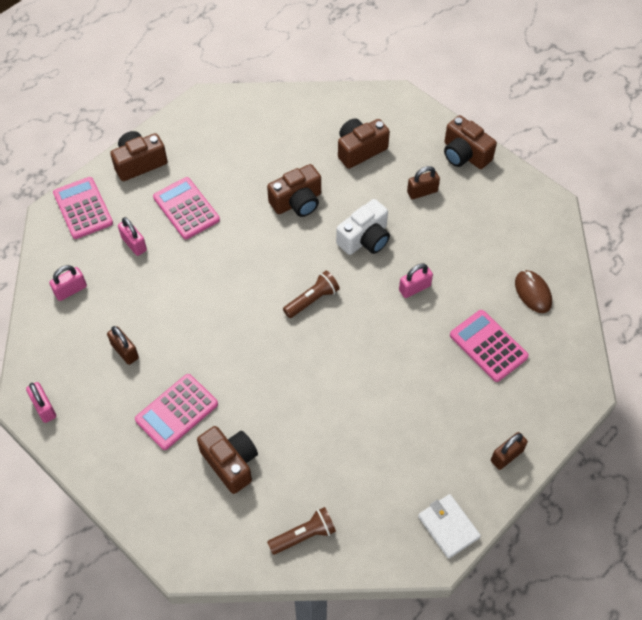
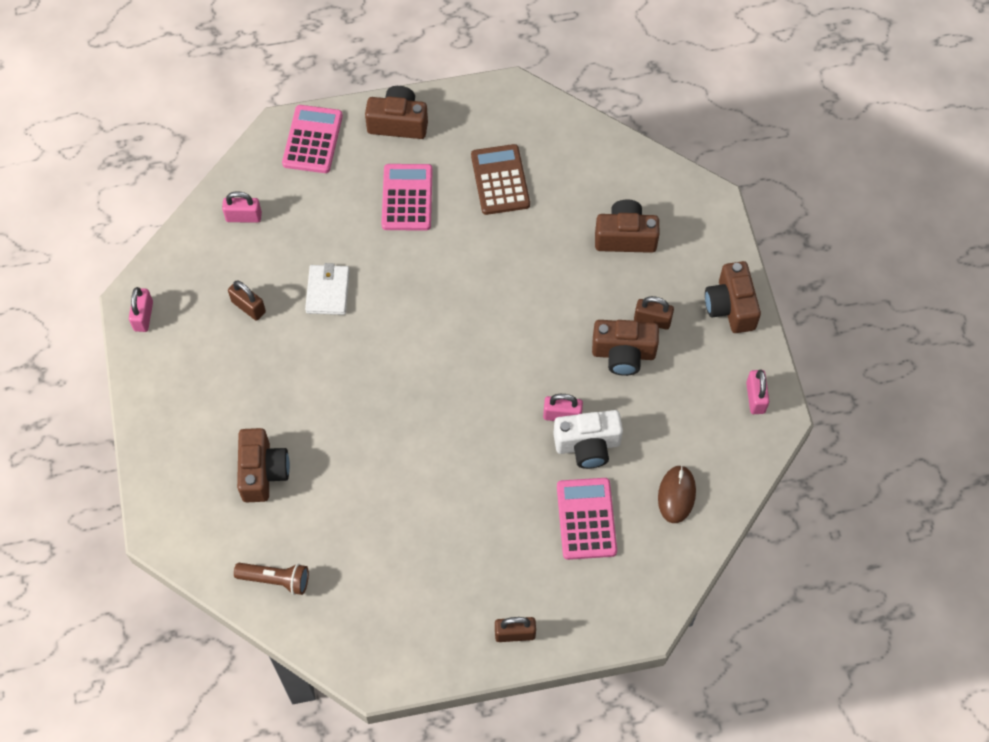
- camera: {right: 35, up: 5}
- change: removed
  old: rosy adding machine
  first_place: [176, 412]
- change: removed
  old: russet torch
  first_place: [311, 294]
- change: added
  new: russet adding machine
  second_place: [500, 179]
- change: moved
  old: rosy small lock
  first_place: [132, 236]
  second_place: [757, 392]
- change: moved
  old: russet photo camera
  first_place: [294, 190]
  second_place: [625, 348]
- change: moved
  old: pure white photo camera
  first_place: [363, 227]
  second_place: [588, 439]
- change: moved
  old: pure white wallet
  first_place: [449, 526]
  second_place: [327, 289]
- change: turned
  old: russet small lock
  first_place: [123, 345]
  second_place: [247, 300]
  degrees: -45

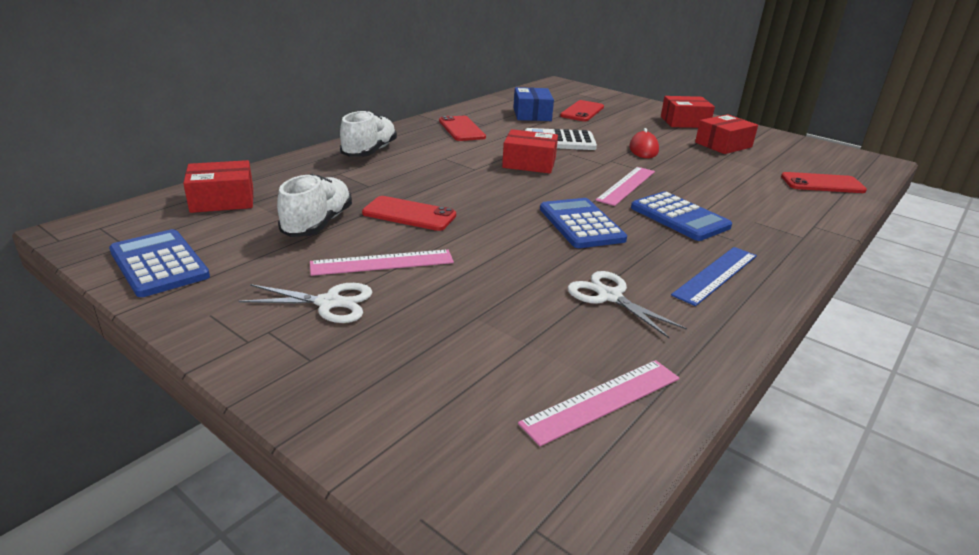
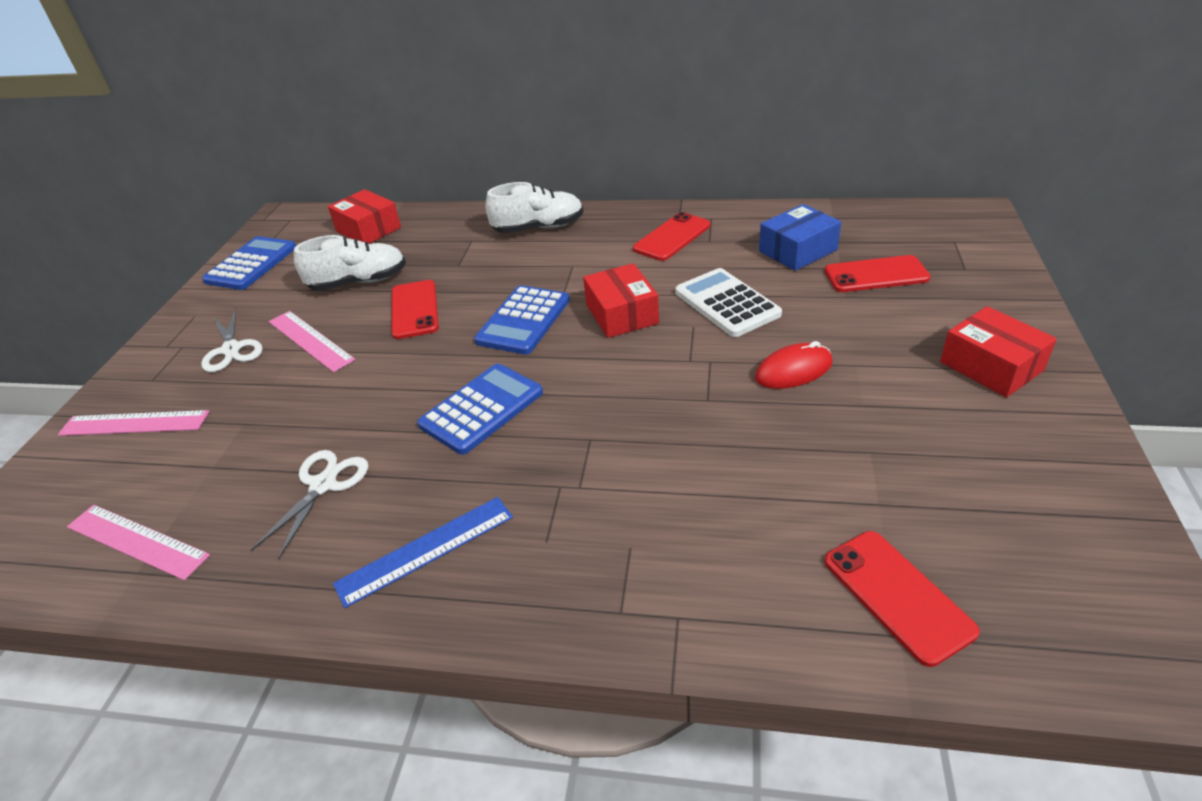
- camera: {right: 65, up: 10}
- change: removed
  old: red package
  first_place: [726, 134]
- change: moved
  old: rosy straightedge
  first_place: [625, 186]
  second_place: [133, 423]
- change: moved
  old: cobalt adding machine
  first_place: [681, 216]
  second_place: [522, 320]
- change: turned
  old: cobalt straightedge
  first_place: [714, 276]
  second_place: [423, 552]
  degrees: -45

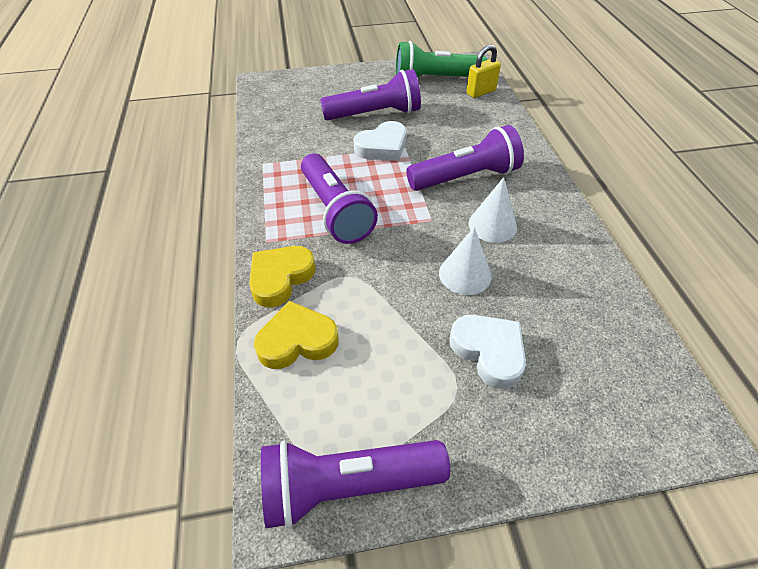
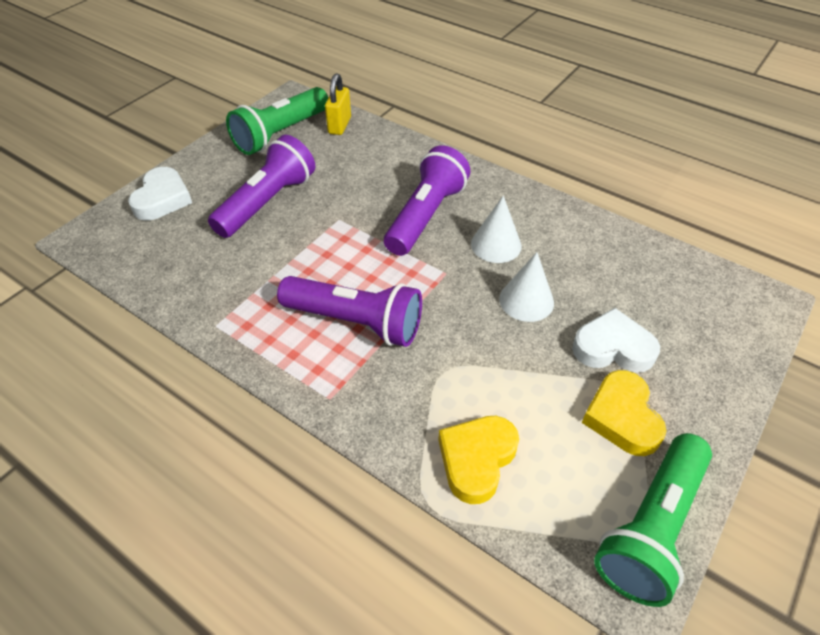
- camera: {right: -45, up: 0}
- change: moved
  old: bright yellow heart
  first_place: [282, 276]
  second_place: [624, 413]
- change: moved
  old: pure white heart
  first_place: [380, 141]
  second_place: [160, 193]
- change: recoloured
  old: purple torch
  new: emerald torch
  first_place: [355, 484]
  second_place: [653, 520]

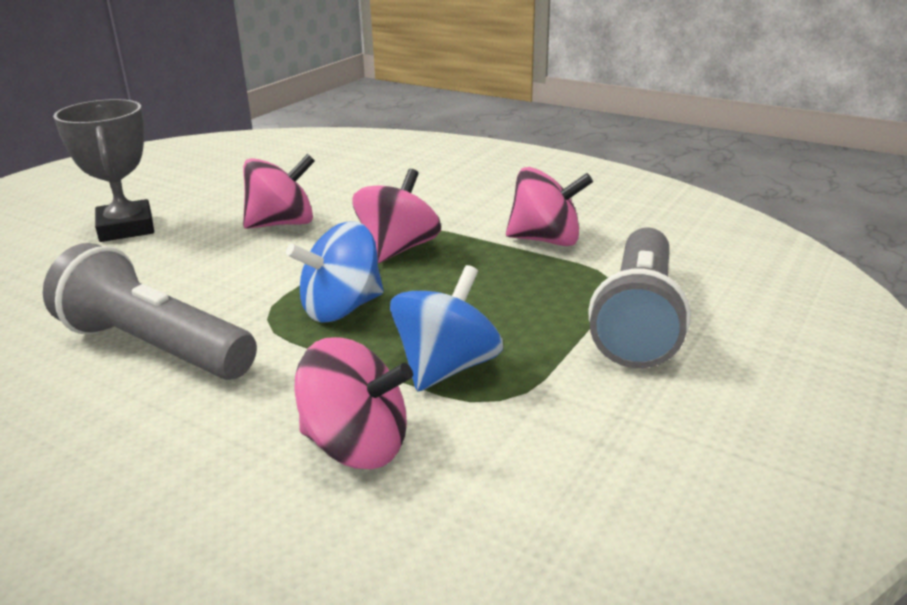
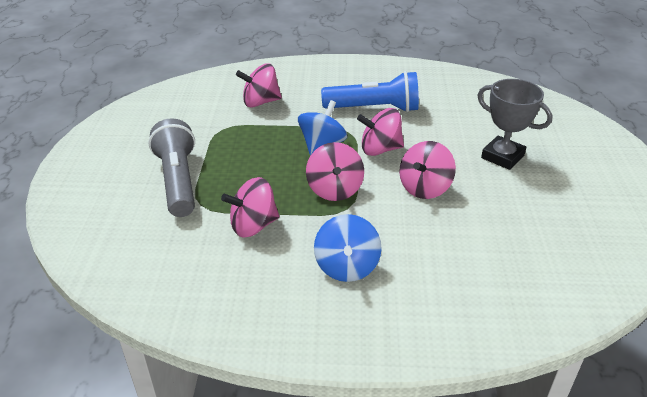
- camera: {right: 150, up: 10}
- change: added
  new: rosy spinning top
  second_place: [380, 132]
- change: moved
  old: cobalt spinning top
  first_place: [446, 328]
  second_place: [348, 248]
- change: recoloured
  old: gray torch
  new: cobalt torch
  first_place: [150, 311]
  second_place: [370, 91]

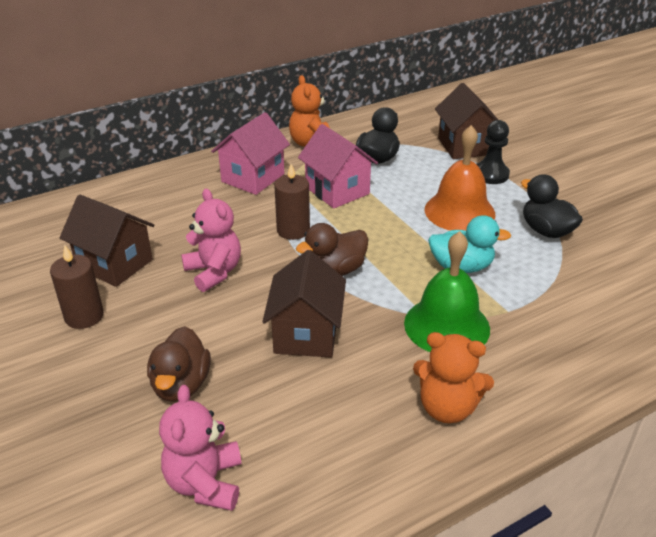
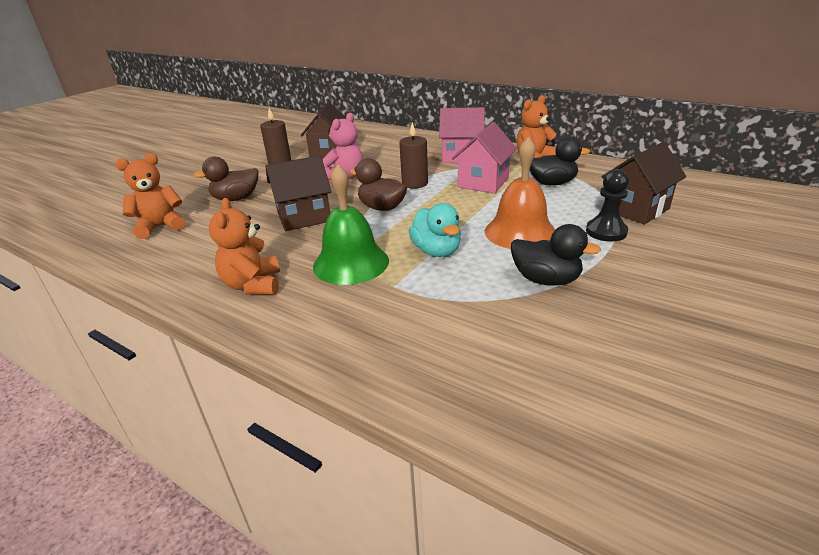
- camera: {right: 65, up: -5}
- change: recoloured
  old: rosy teddy bear
  new: orange-coloured teddy bear
  first_place: [200, 448]
  second_place: [150, 196]
- change: turned
  old: ebony rubber duck
  first_place: [552, 206]
  second_place: [556, 255]
  degrees: 90

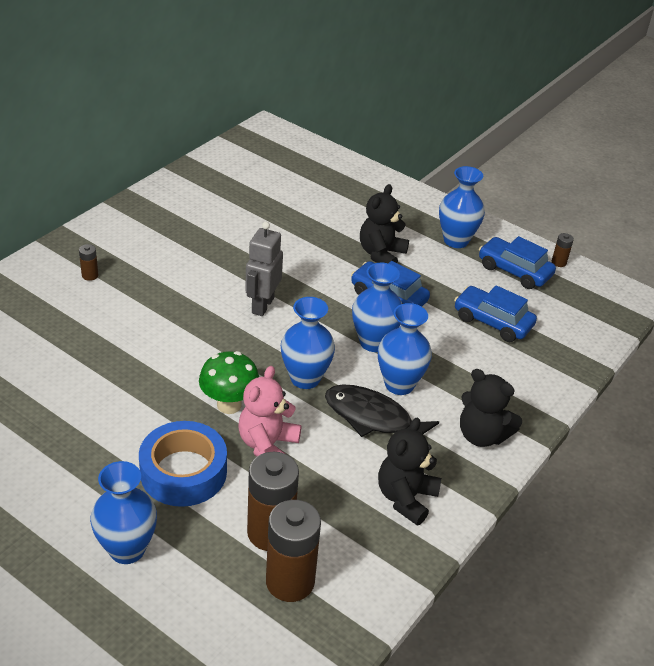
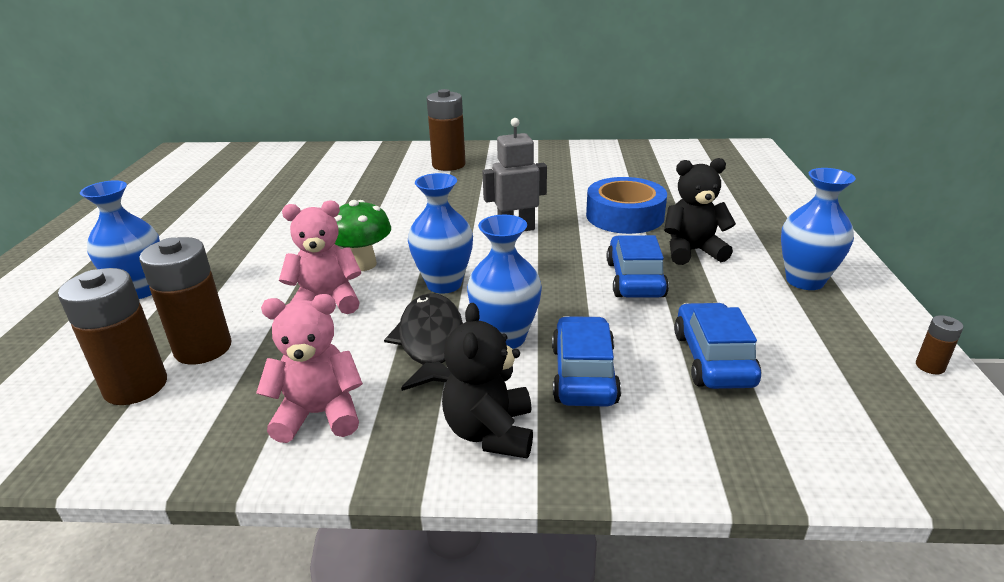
- camera: {right: 60, up: -10}
- change: removed
  old: cobalt tall vase
  first_place: [377, 307]
- change: moved
  old: cobalt tape
  first_place: [183, 464]
  second_place: [626, 205]
- change: moved
  old: cobalt car
  first_place: [517, 262]
  second_place: [586, 361]
- change: recoloured
  old: ebony teddy bear
  new: rosy teddy bear
  first_place: [409, 472]
  second_place: [309, 368]
- change: resized
  old: russet AA battery
  first_place: [88, 262]
  second_place: [446, 130]
  factor: 2.26

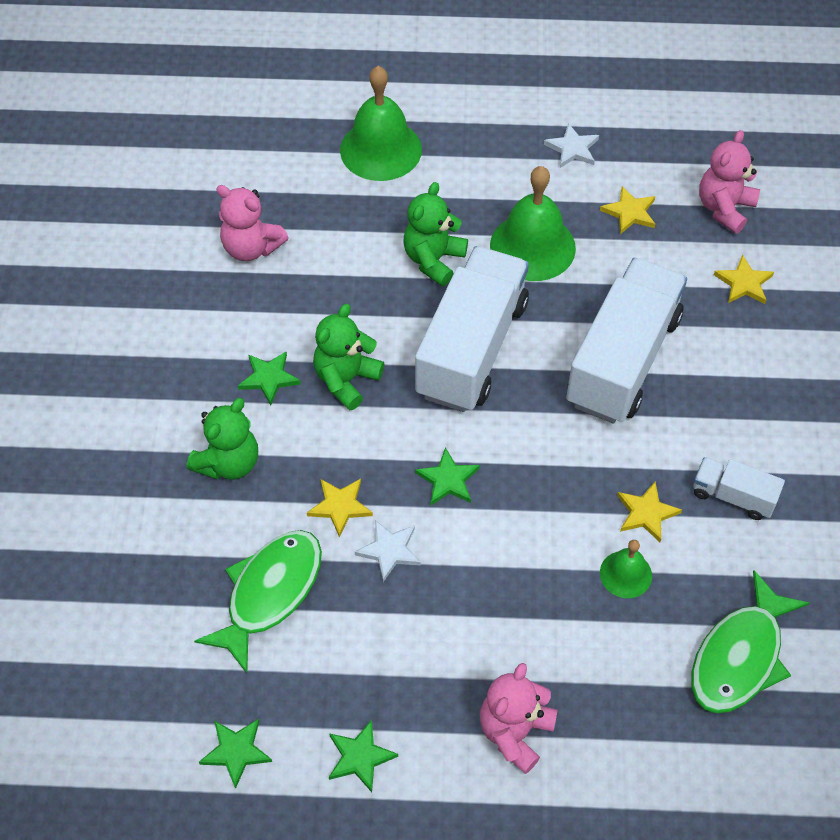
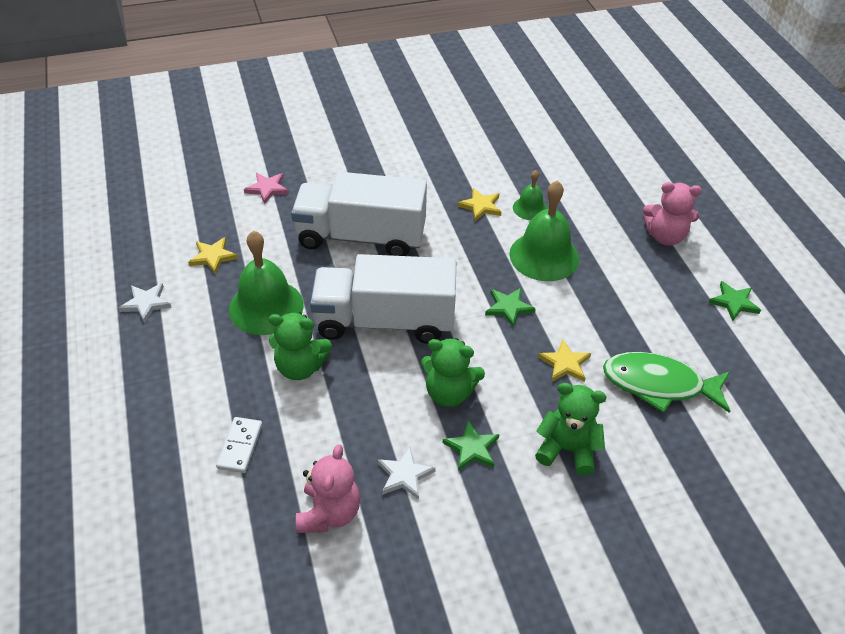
- camera: {right: -110, up: -10}
- change: removed
  old: emerald star
  first_place: [235, 754]
- change: removed
  old: emerald fish
  first_place: [750, 641]
- change: removed
  old: pure white toy truck
  first_place: [739, 488]
- change: removed
  old: rosy teddy bear
  first_place: [729, 182]
- change: added
  new: pure white domino
  second_place: [239, 445]
- change: moved
  old: emerald bell
  first_place: [381, 123]
  second_place: [544, 230]
- change: moved
  old: pure white star
  first_place: [388, 551]
  second_place: [407, 473]
- change: recoloured
  old: bright yellow star
  new: rosy star
  first_place: [744, 279]
  second_place: [266, 188]

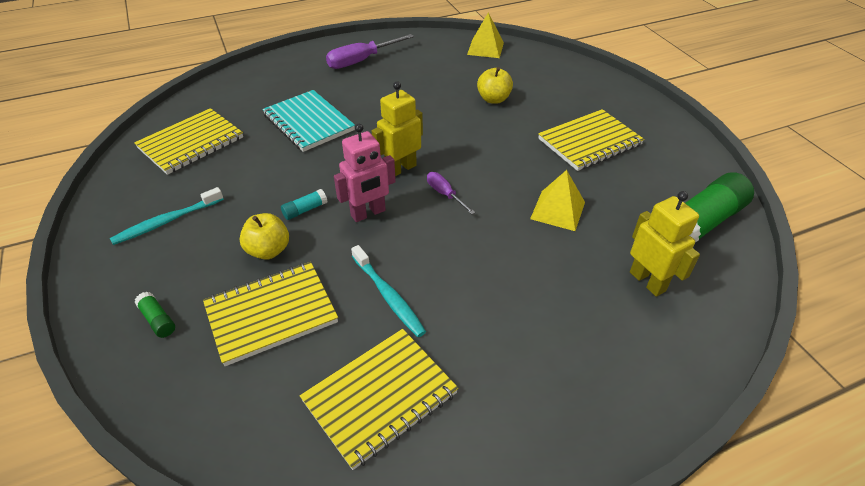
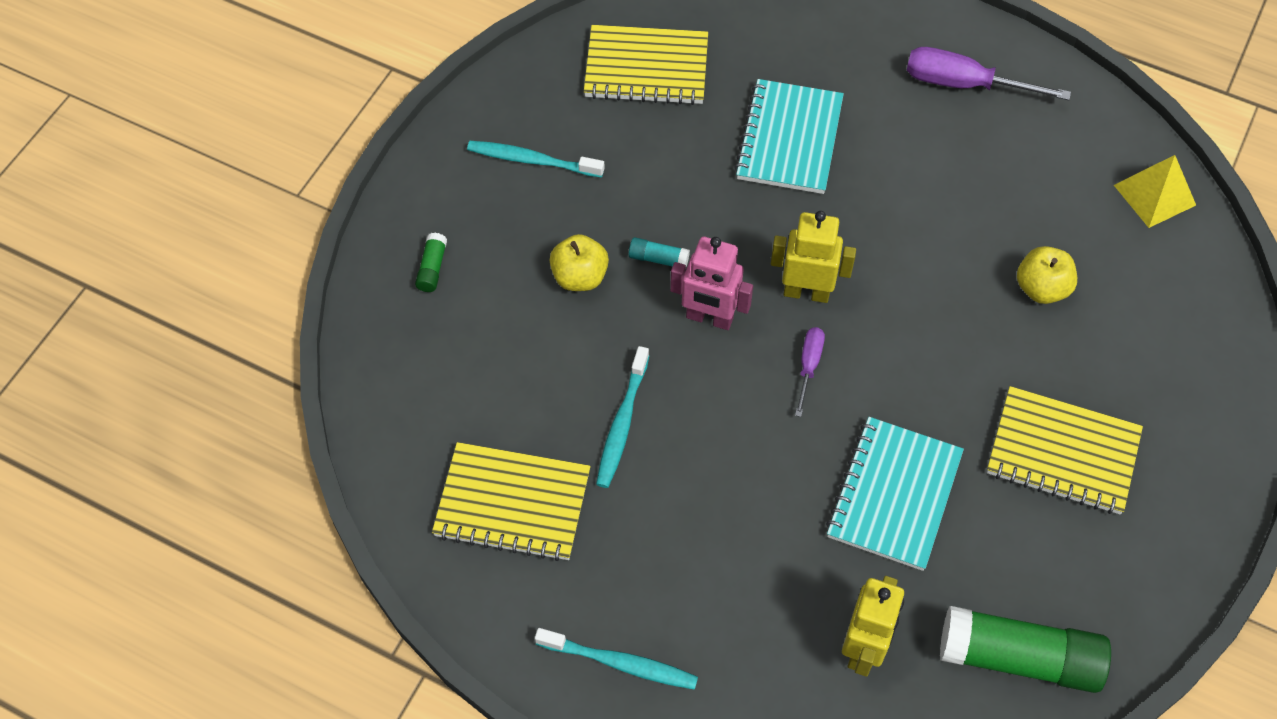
- camera: {right: 50, up: 15}
- change: removed
  old: bright yellow notepad
  first_place: [270, 314]
- change: added
  new: aqua dental brush
  second_place: [616, 659]
- change: replaced
  old: bright yellow pyramid
  new: aqua notepad
  first_place: [557, 200]
  second_place: [895, 494]

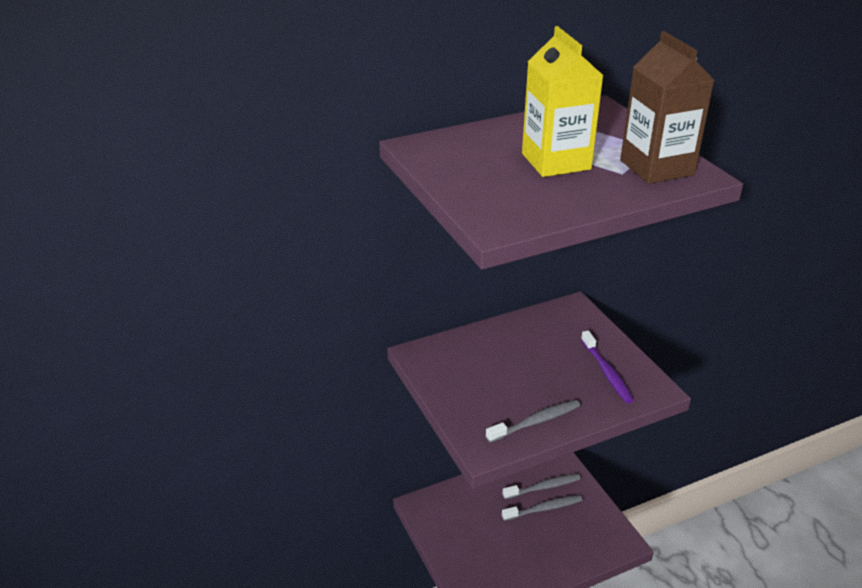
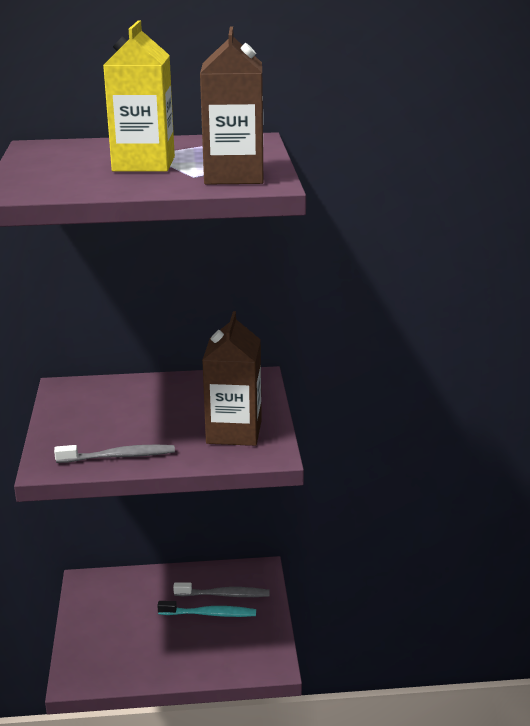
- camera: {right: 20, up: -10}
- change: replaced
  old: purple dental brush
  new: russet carton
  first_place: [607, 367]
  second_place: [232, 378]
- change: recoloured
  old: gray dental brush
  new: aqua dental brush
  first_place: [542, 508]
  second_place: [206, 609]

